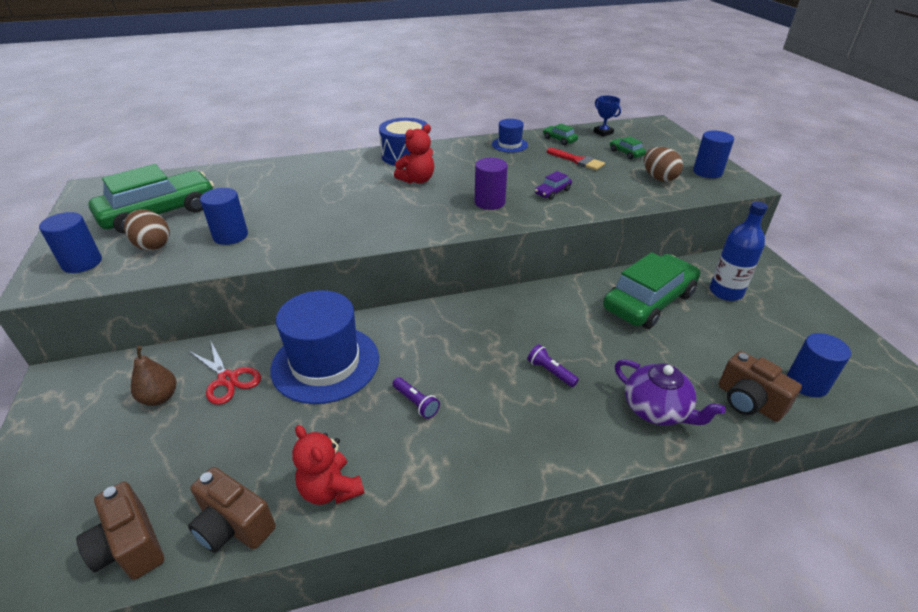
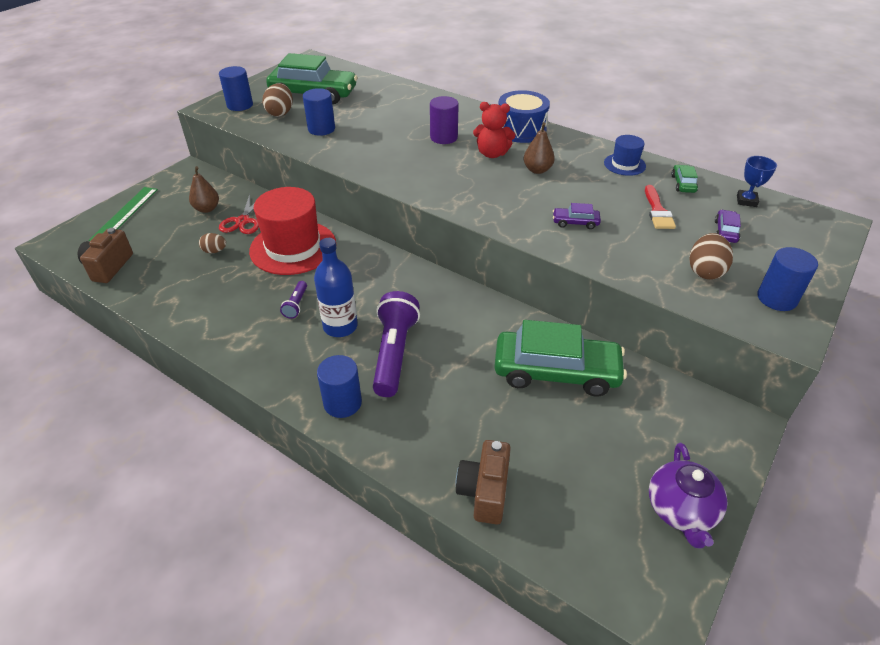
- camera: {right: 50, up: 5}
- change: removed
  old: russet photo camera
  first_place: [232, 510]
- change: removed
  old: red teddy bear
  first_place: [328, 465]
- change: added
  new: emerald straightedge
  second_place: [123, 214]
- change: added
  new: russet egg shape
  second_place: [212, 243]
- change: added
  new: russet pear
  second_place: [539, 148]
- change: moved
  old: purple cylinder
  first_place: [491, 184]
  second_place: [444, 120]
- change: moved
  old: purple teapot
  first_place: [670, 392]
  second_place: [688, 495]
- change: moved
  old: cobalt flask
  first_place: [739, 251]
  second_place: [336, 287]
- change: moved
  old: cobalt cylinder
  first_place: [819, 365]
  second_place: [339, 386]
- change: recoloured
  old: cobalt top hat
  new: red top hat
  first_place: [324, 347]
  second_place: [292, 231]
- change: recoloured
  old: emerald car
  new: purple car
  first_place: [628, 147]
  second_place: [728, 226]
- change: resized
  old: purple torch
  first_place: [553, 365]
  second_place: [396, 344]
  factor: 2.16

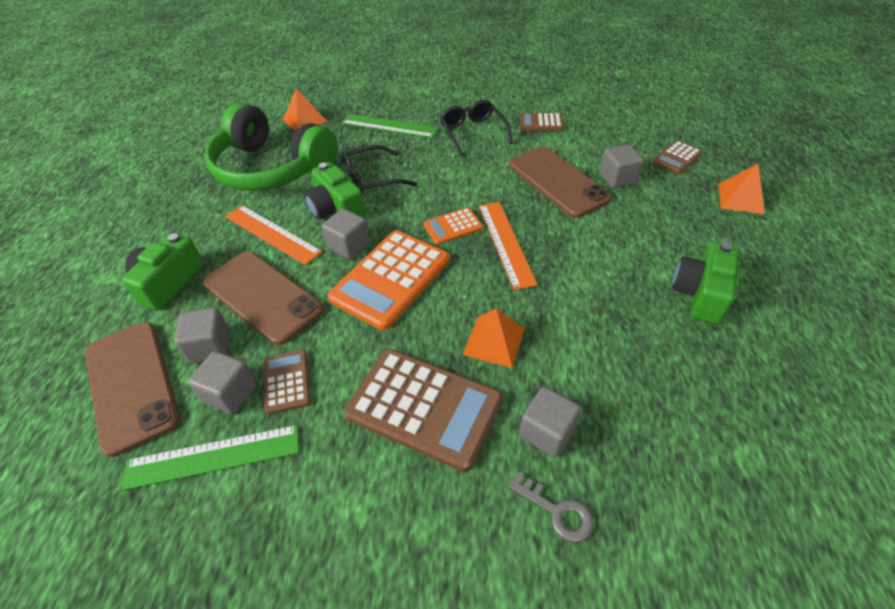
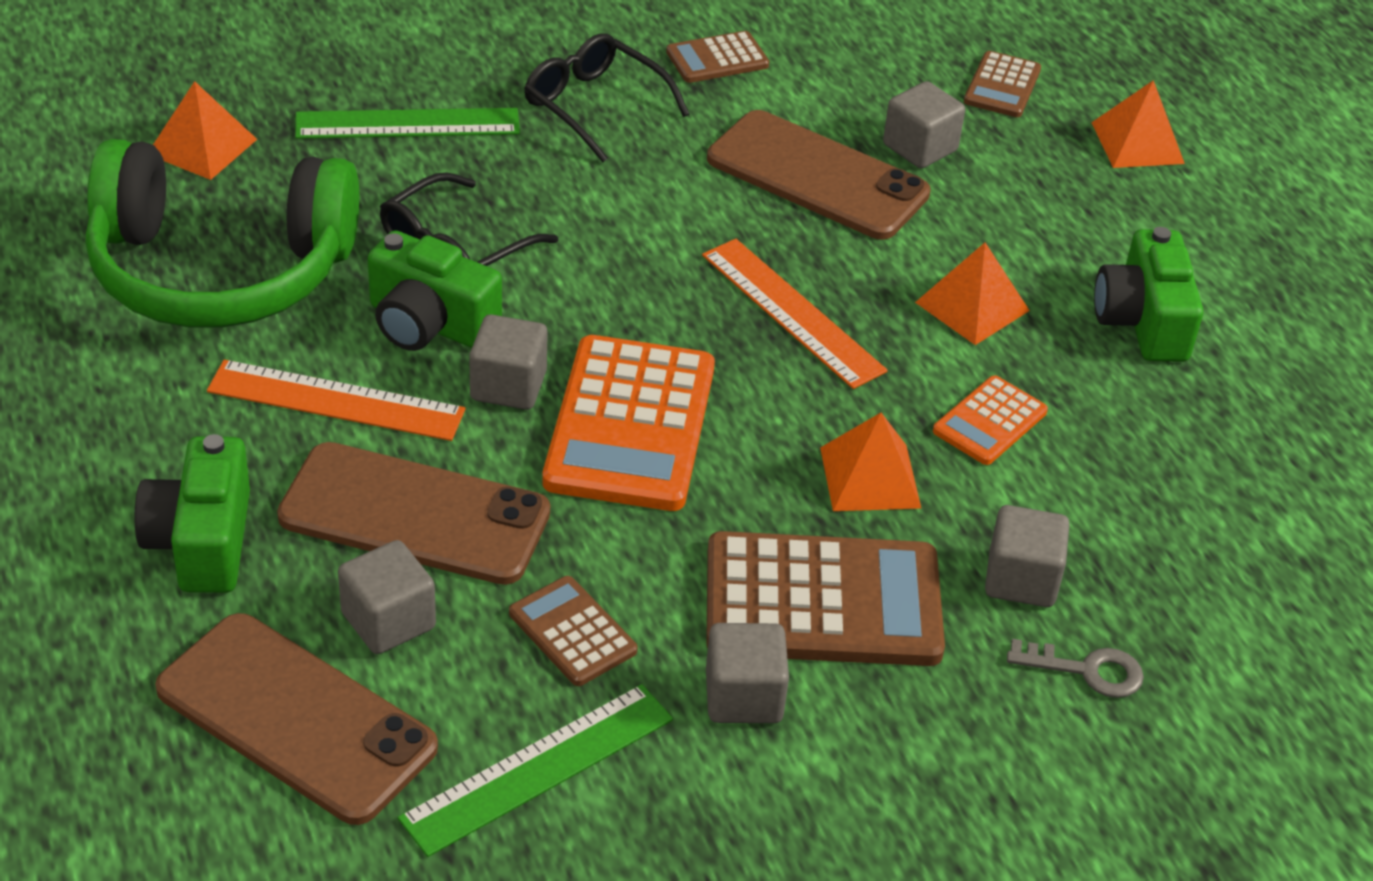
- camera: {right: -30, up: -5}
- change: added
  new: orange-coloured pyramid
  second_place: [972, 293]
- change: moved
  old: gray block
  first_place: [222, 382]
  second_place: [747, 673]
- change: moved
  old: orange-coloured adding machine
  first_place: [453, 226]
  second_place: [990, 420]

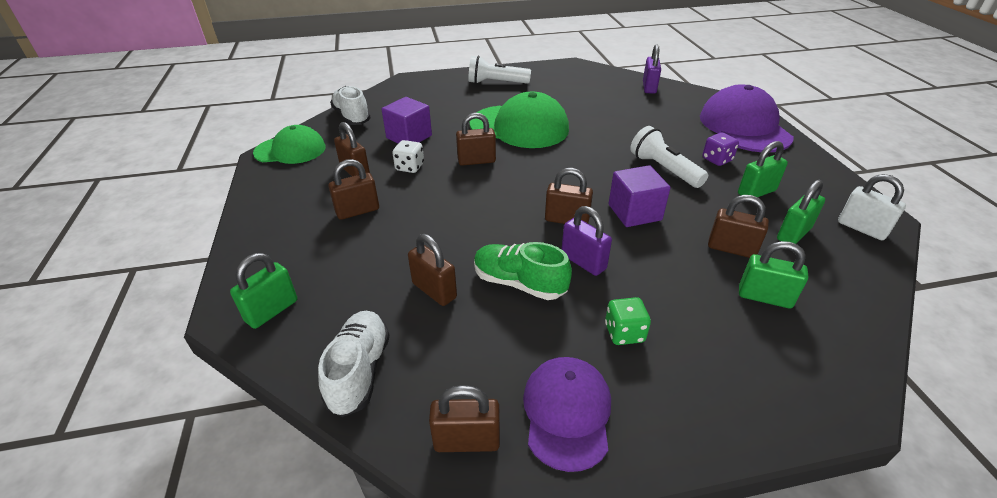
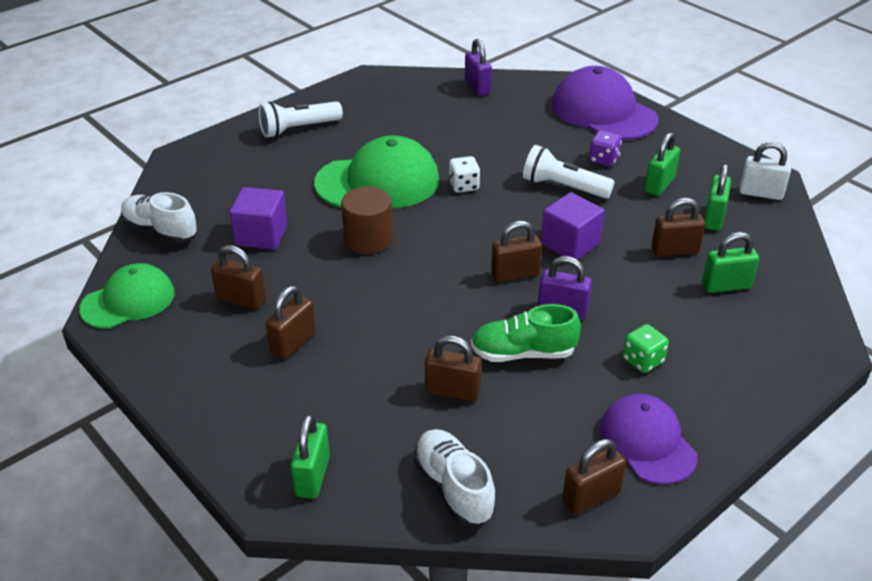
- camera: {right: -30, up: 0}
- change: moved
  old: pure white dice
  first_place: [408, 156]
  second_place: [464, 174]
- change: replaced
  old: russet small lock
  new: russet cylinder
  first_place: [476, 139]
  second_place: [367, 221]

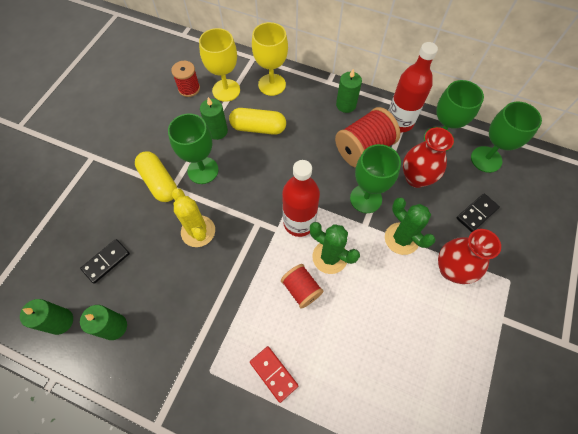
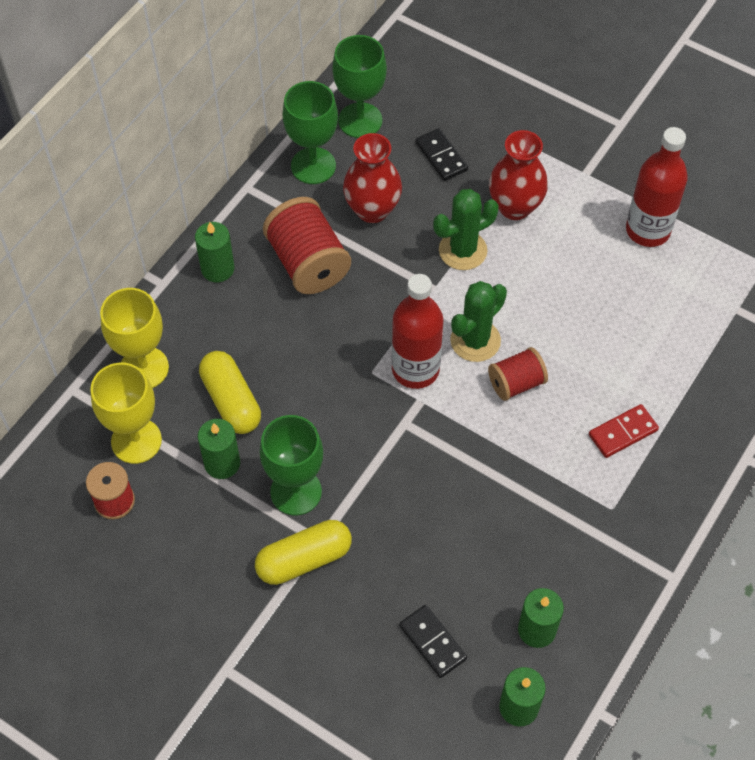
- camera: {right: -80, up: -5}
- change: removed
  old: bright yellow saguaro cactus
  first_place: [193, 217]
- change: removed
  old: emerald goblet
  first_place: [375, 178]
- change: moved
  old: red flask
  first_place: [413, 87]
  second_place: [657, 187]
- change: turned
  old: bright yellow capsule
  first_place: [257, 121]
  second_place: [230, 392]
  degrees: -45

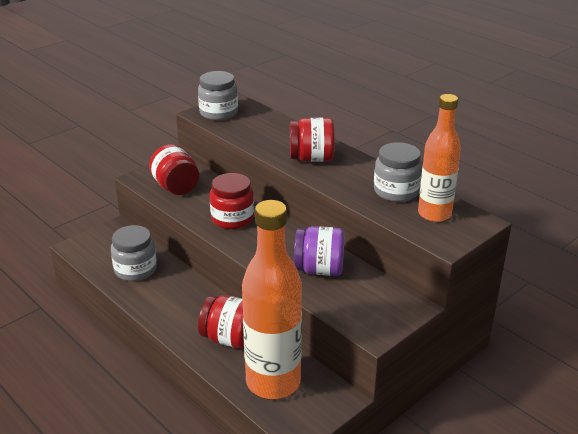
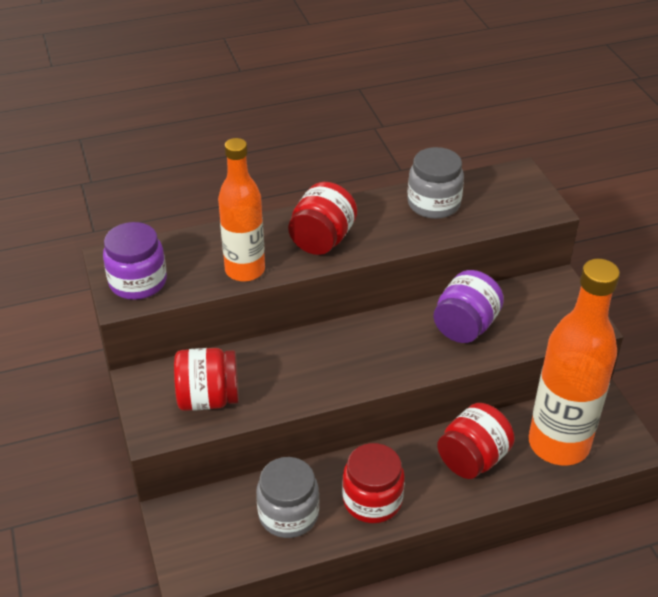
- camera: {right: -65, up: 10}
- change: moved
  old: red jar
  first_place: [232, 201]
  second_place: [373, 483]
- change: moved
  old: orange-coloured flask
  first_place: [439, 158]
  second_place: [241, 210]
- change: recoloured
  old: gray jar
  new: purple jar
  first_place: [218, 95]
  second_place: [135, 261]

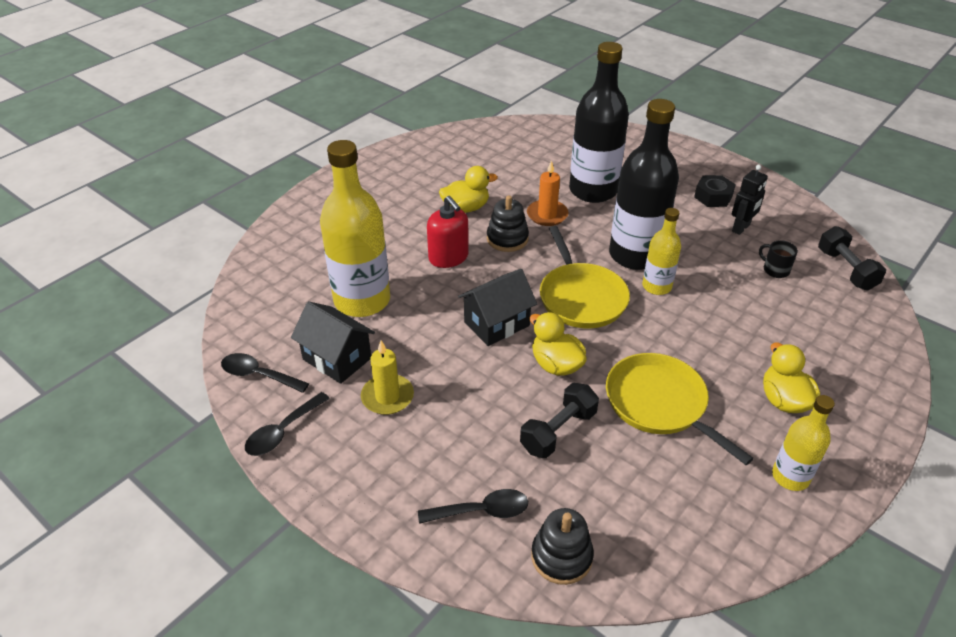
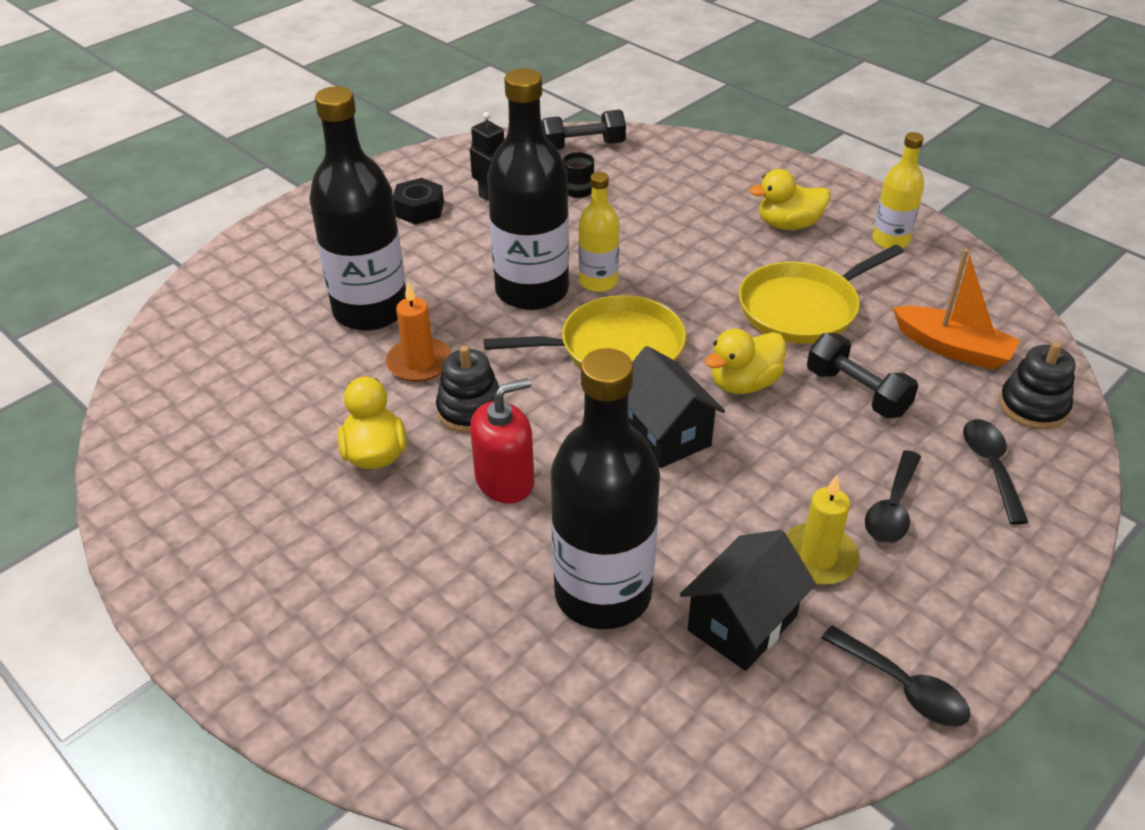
- camera: {right: -85, up: 0}
- change: added
  new: orange-coloured toy boat
  second_place: [957, 309]
- change: moved
  old: ebony tablespoon
  first_place: [265, 373]
  second_place: [893, 496]
- change: recoloured
  old: bright yellow flask
  new: ebony flask
  first_place: [355, 228]
  second_place: [605, 488]

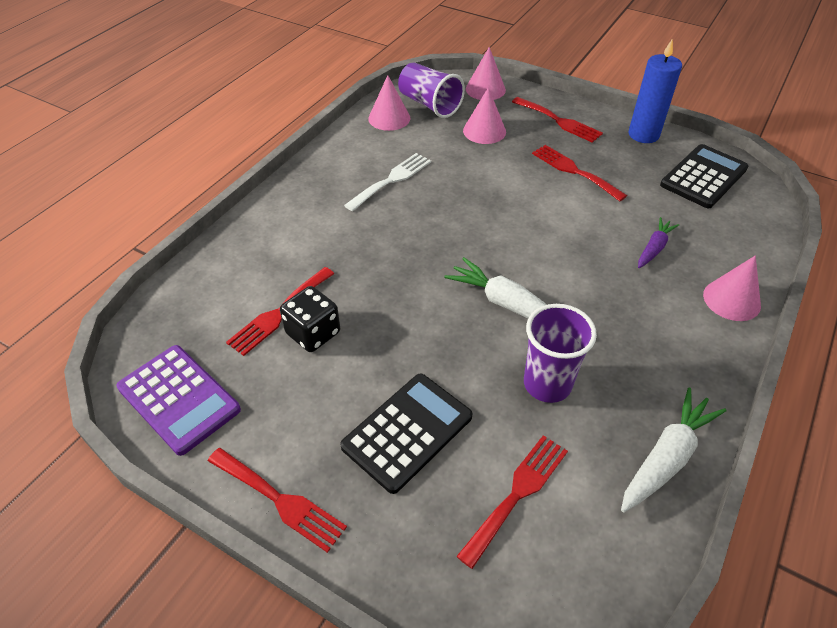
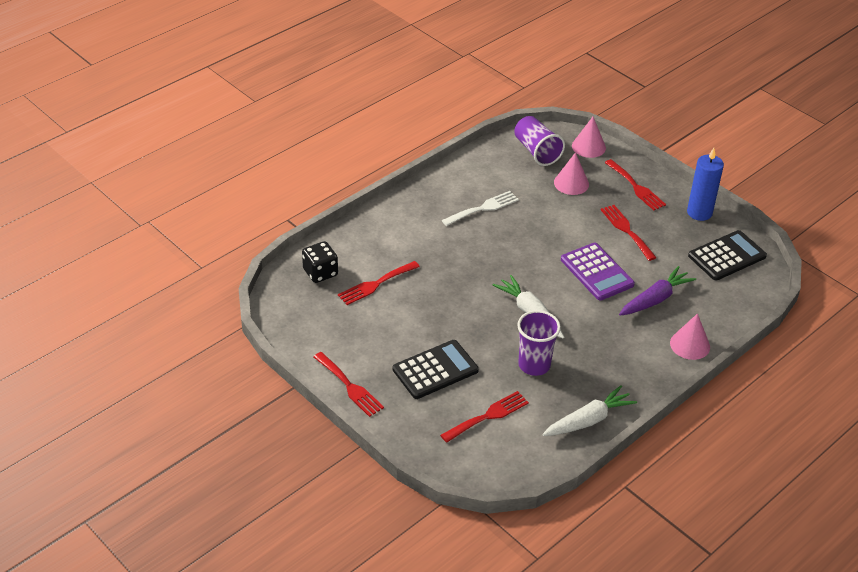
- camera: {right: 15, up: -5}
- change: removed
  old: rosy cone
  first_place: [389, 103]
- change: moved
  old: purple adding machine
  first_place: [178, 400]
  second_place: [598, 272]
- change: moved
  old: ebony dice
  first_place: [310, 319]
  second_place: [320, 262]
- change: resized
  old: purple toy carrot
  first_place: [658, 242]
  second_place: [657, 291]
  factor: 1.59

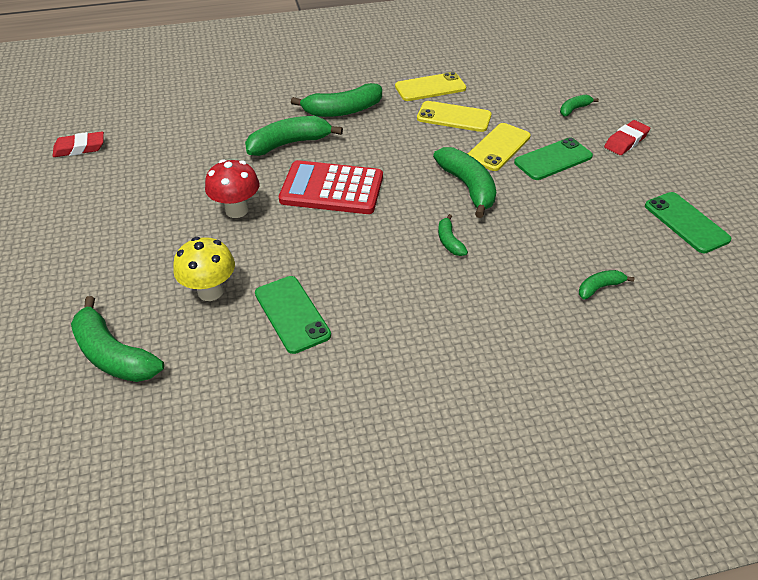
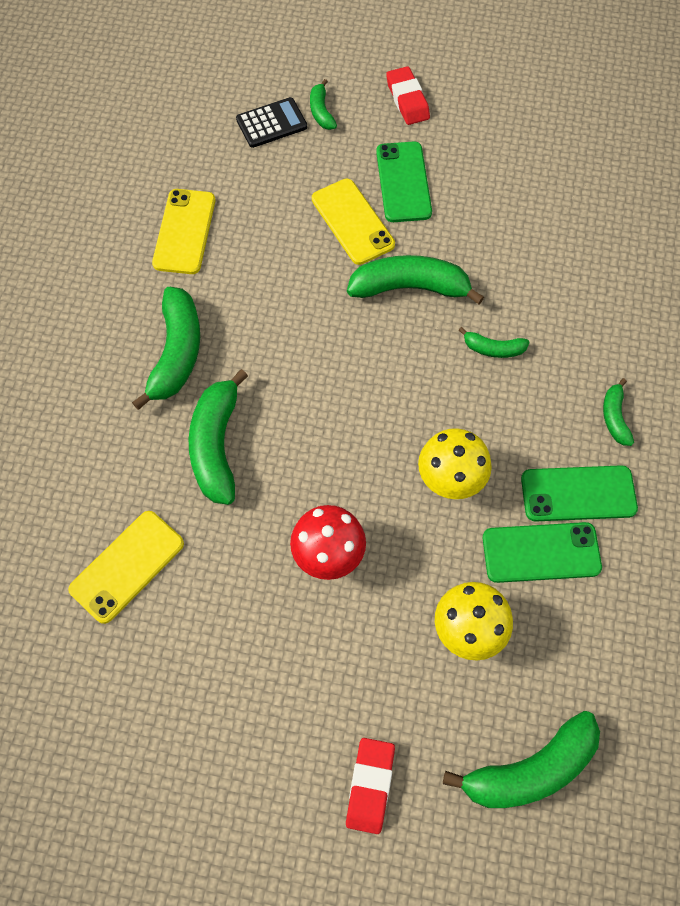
- camera: {right: -65, up: 20}
- change: removed
  old: red adding machine
  first_place: [331, 187]
- change: added
  new: ebony adding machine
  second_place: [271, 122]
- change: added
  new: bright yellow fungus
  second_place: [455, 463]
- change: moved
  old: red eraser
  first_place: [78, 144]
  second_place: [370, 786]
- change: moved
  old: bright yellow smartphone
  first_place: [454, 116]
  second_place: [126, 567]
- change: moved
  old: emerald banana
  first_place: [606, 284]
  second_place: [618, 412]
- change: moved
  old: emerald smartphone
  first_place: [688, 222]
  second_place: [579, 493]

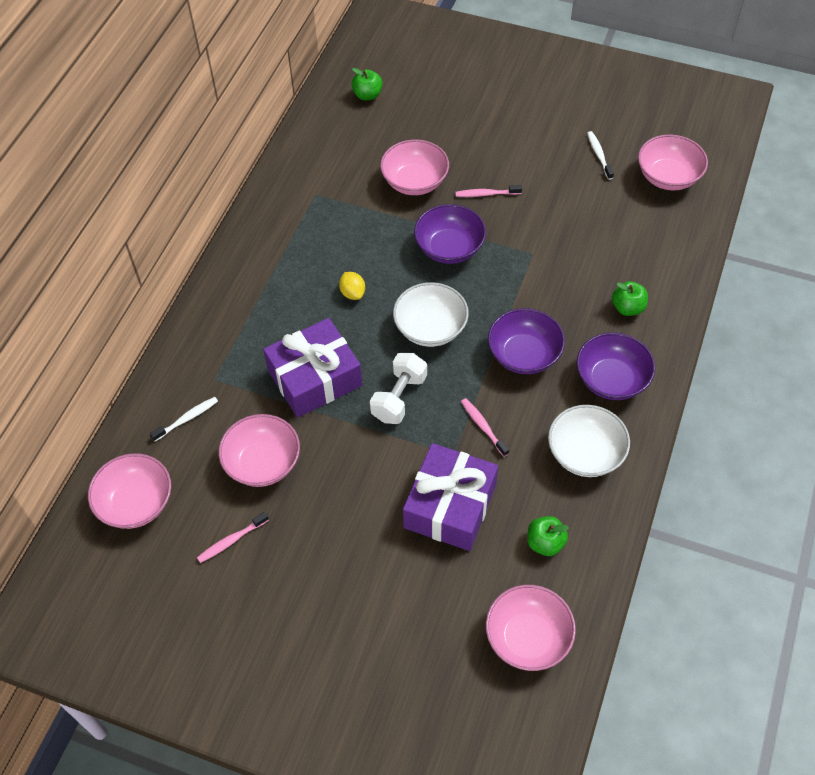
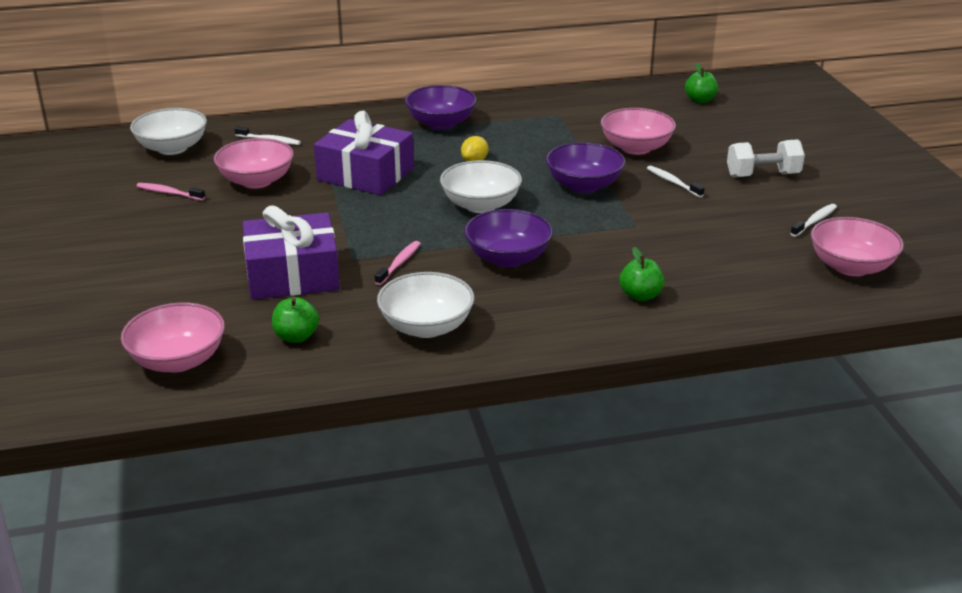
- camera: {right: 55, up: -25}
- change: moved
  old: pure white dumbbell
  first_place: [398, 388]
  second_place: [766, 158]
- change: moved
  old: purple deep dish
  first_place: [615, 366]
  second_place: [441, 107]
- change: recoloured
  old: rosy deep dish
  new: pure white deep dish
  first_place: [129, 491]
  second_place: [168, 131]
- change: recoloured
  old: rosy dental brush
  new: pure white dental brush
  first_place: [488, 191]
  second_place: [676, 182]

